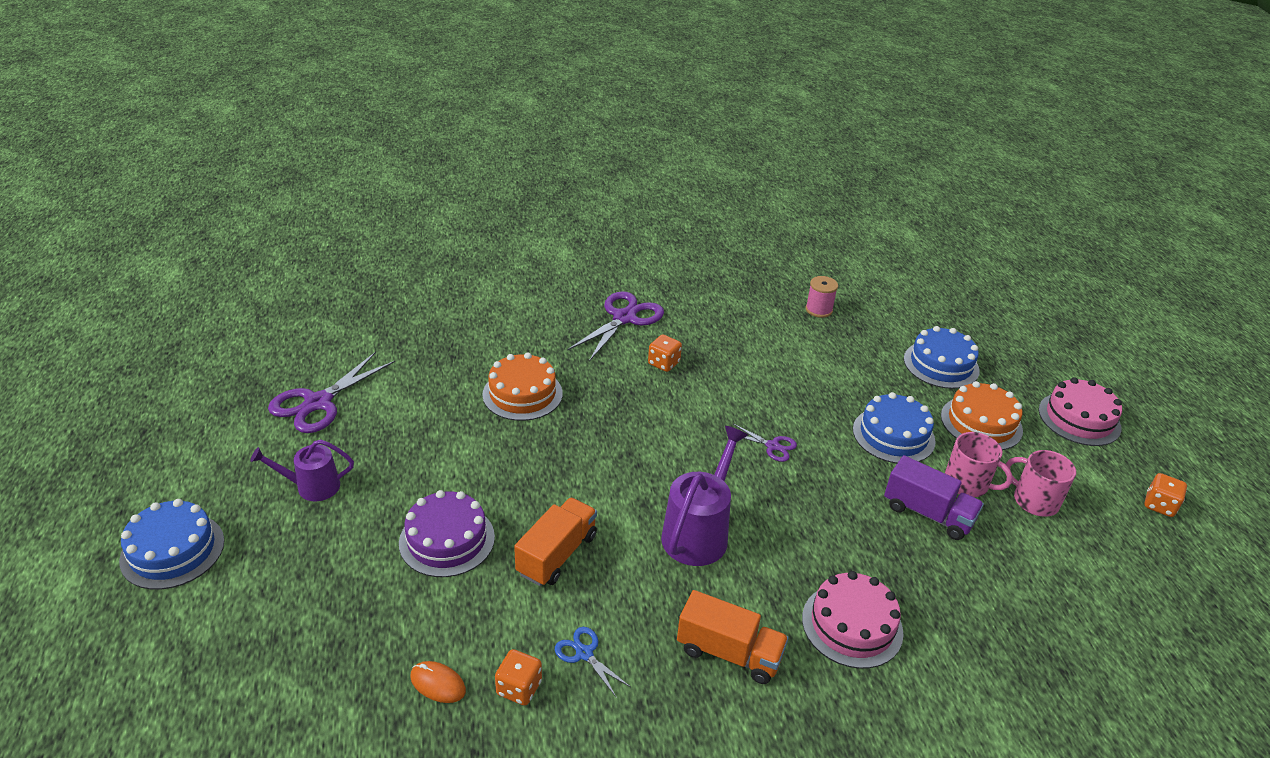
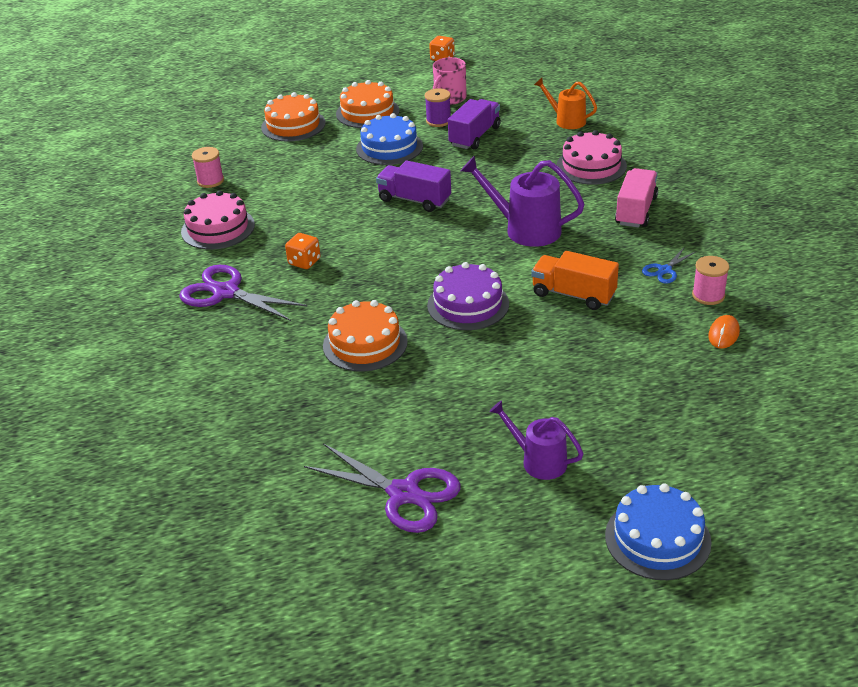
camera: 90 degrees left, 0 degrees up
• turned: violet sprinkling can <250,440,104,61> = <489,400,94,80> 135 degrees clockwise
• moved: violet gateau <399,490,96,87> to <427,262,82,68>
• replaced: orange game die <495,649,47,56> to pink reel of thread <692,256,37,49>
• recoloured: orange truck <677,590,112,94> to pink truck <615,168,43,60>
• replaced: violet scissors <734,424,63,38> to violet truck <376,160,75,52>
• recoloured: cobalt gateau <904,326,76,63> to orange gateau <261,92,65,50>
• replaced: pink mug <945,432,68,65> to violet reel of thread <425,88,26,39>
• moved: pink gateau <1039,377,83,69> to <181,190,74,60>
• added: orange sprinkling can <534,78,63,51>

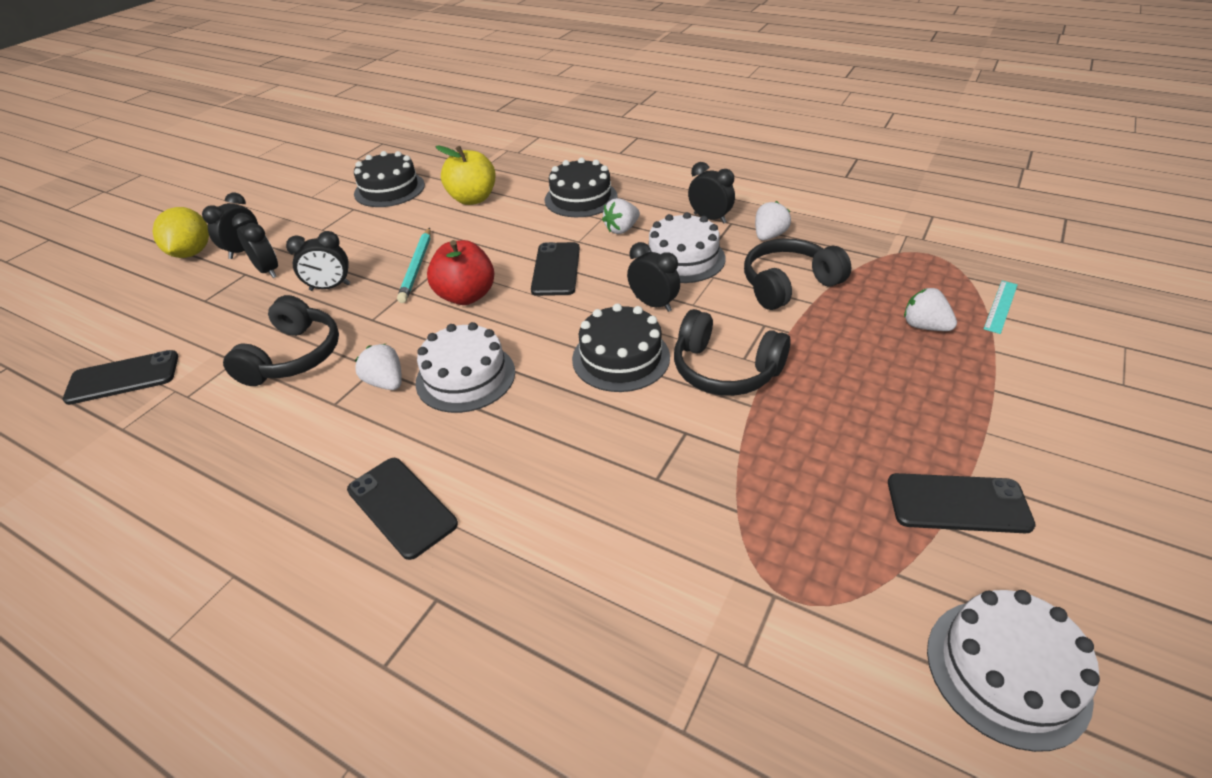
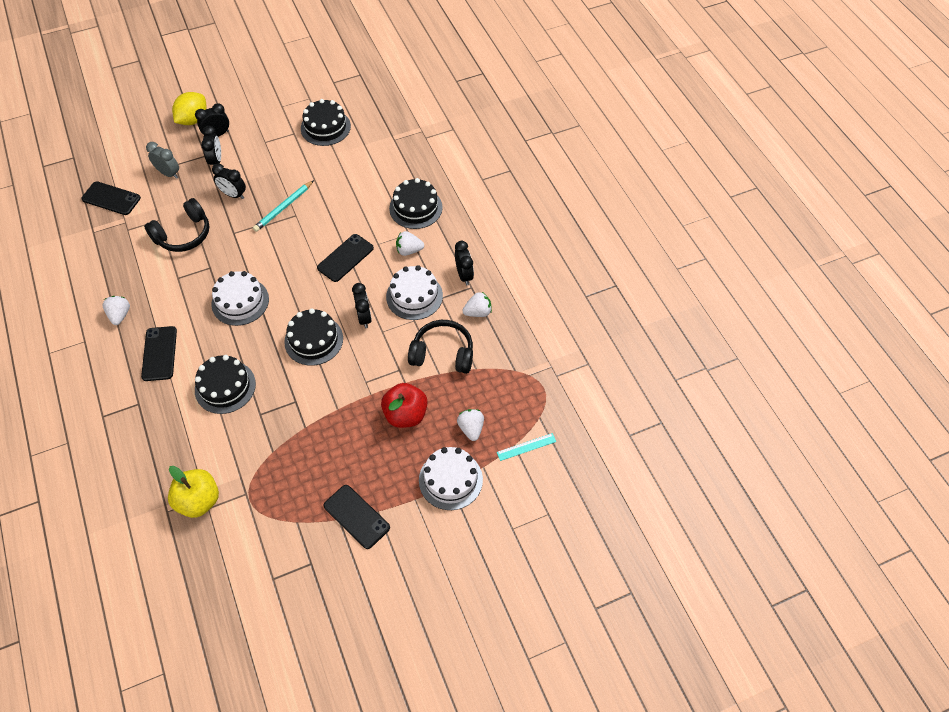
camera: 35 degrees right, 15 degrees up
• moved: pure white berry <355,344,47,46> to <103,296,27,29>
• moved: red apple <427,240,67,65> to <381,383,46,45>
• moved: golden apple <435,146,61,59> to <168,466,51,52>
• removed: ebony over-ear headphones <674,309,117,87>
• moved: pure white gateau <927,590,173,162> to <419,447,64,63>
• added: grey alarm clock <146,142,33,37>
• added: ebony gateau <195,355,61,59>

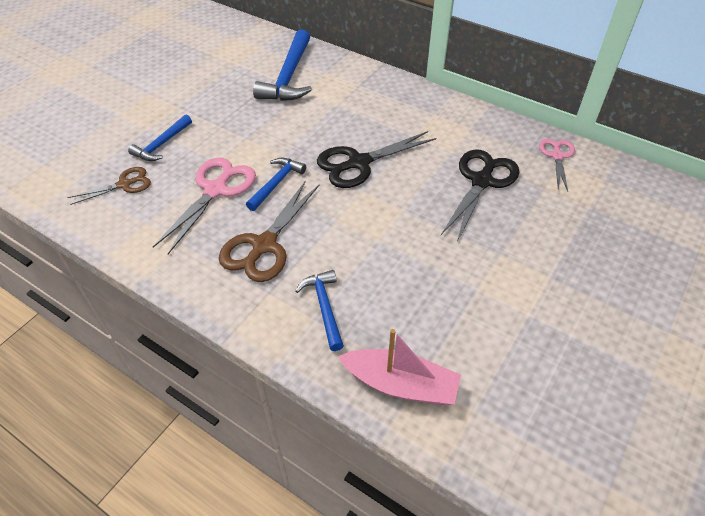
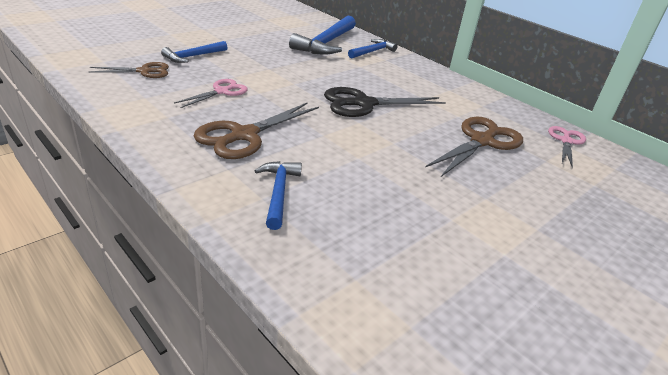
camera: 10 degrees right, 15 degrees down
• resized: pink scissors <153,158,103,96> = <174,79,74,29> x0.61
• moved: cobalt claw hammer <246,158,60,53> to <348,39,50,20>
• removed: pink toy boat <338,329,123,76>
• recoloured: ebony scissors <441,149,79,93> to russet scissors <425,117,98,61>

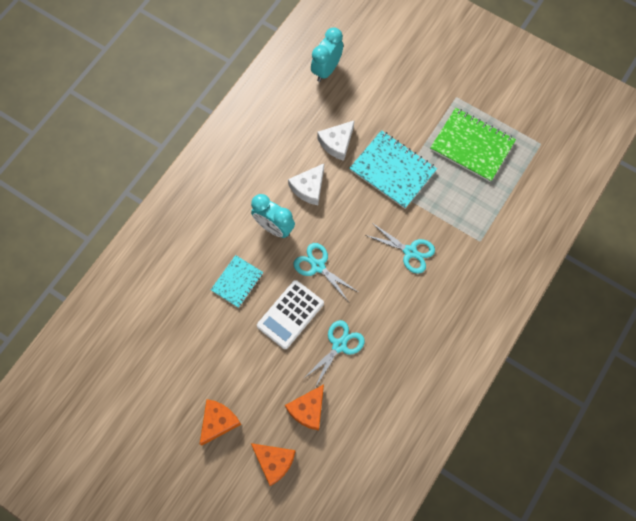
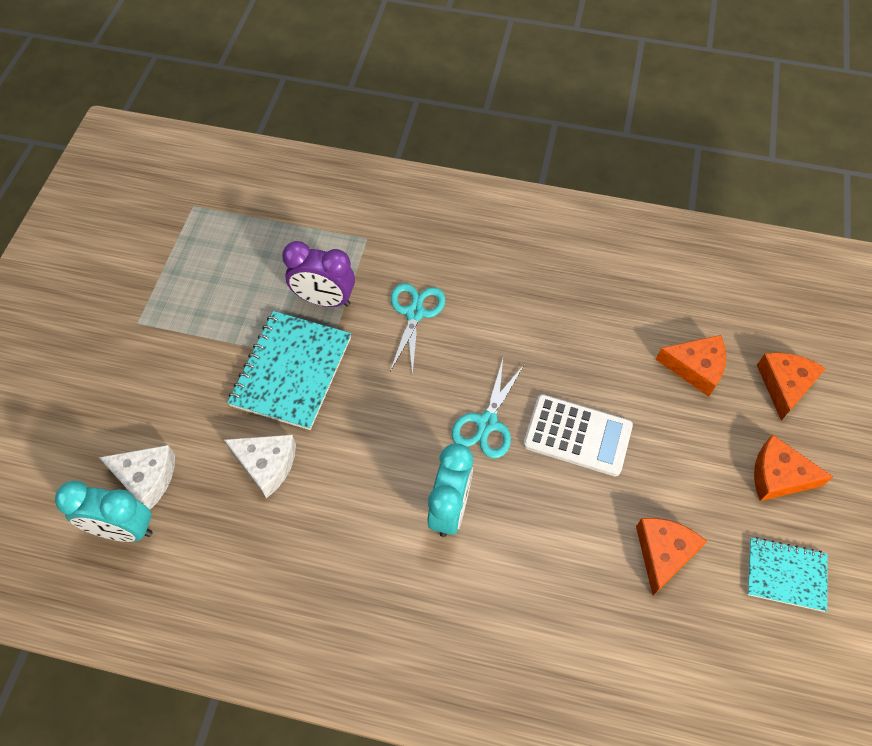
camera: 110 degrees left, 10 degrees down
• moved: teal exercise book <211,255,52,53> to <747,537,80,75>
• moved: pure white piece of cheese <288,164,36,41> to <99,445,76,64>
• removed: teal scissors <303,320,62,68>
• removed: emerald exercise book <430,108,86,74>
• added: violet alarm clock <282,241,73,66>
• added: orange piece of cheese <636,518,71,77>

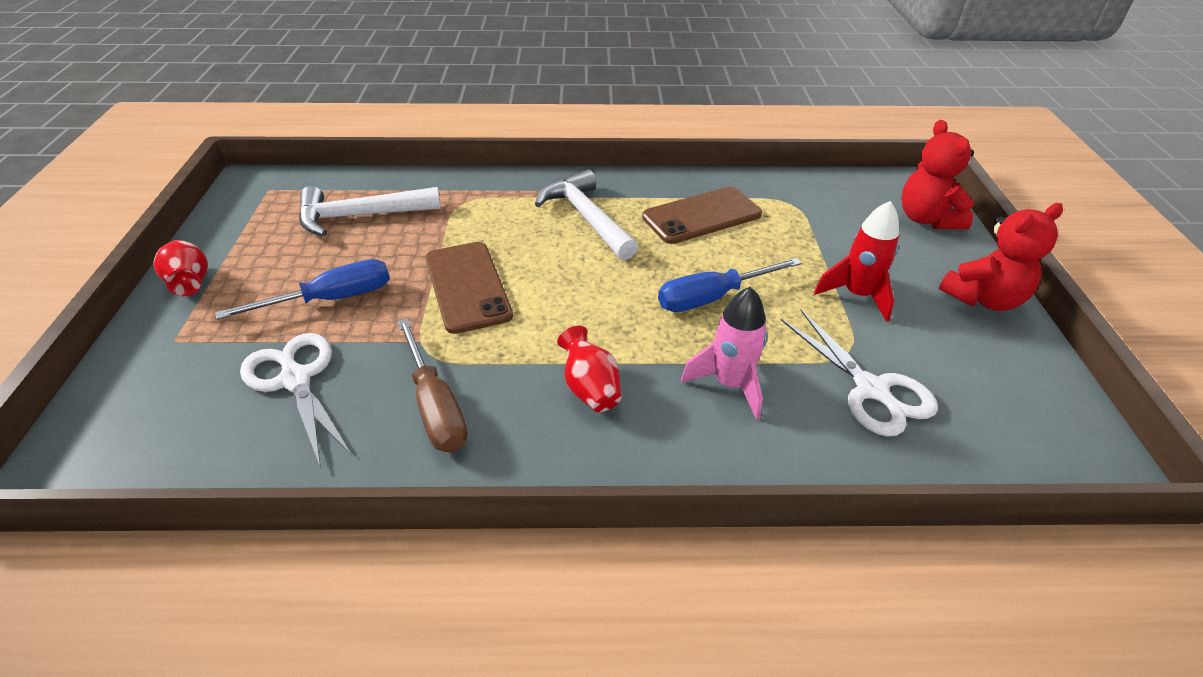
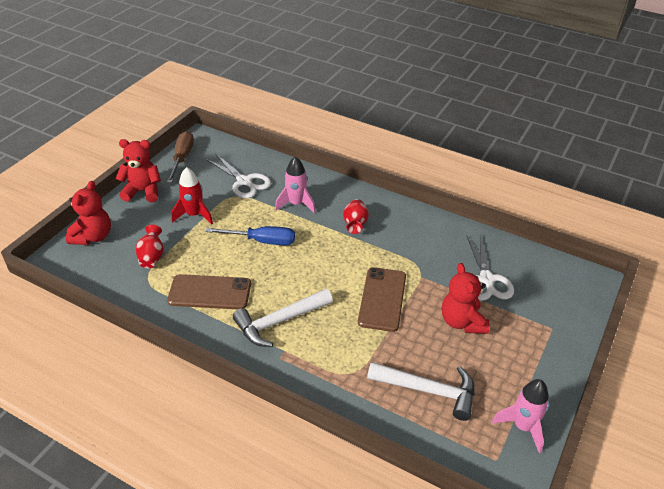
camera: 150 degrees left, 0 degrees up
• moved: red tall vase <153,240,55,56> to <136,225,28,43>
• replaced: cobalt screwdriver <215,259,175,61> to red teddy <442,263,48,71>
• moved: russet screwdriver <397,318,71,134> to <167,131,27,52>
• turned: pure white claw hammer <535,169,104,91> = <233,289,100,58> 60 degrees clockwise
• turned: pure white scissors <781,310,157,127> = <206,153,65,45> 135 degrees clockwise
• added: pink toy rocket <492,379,57,75>

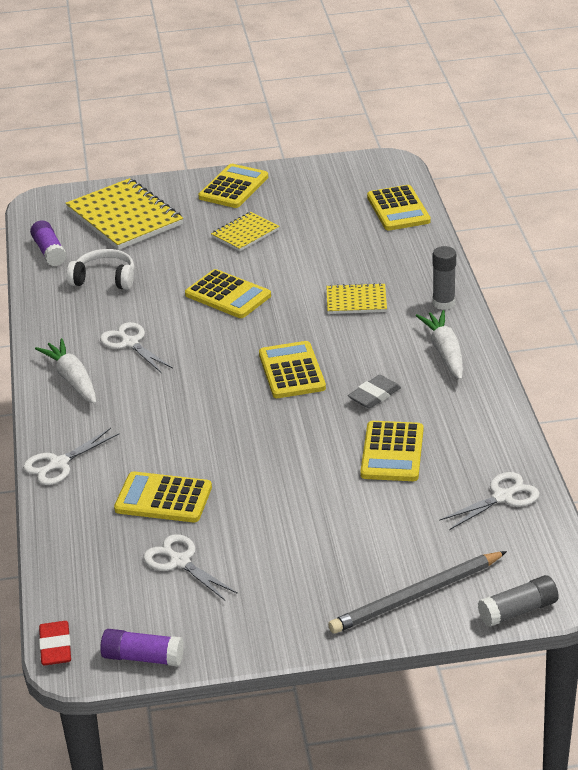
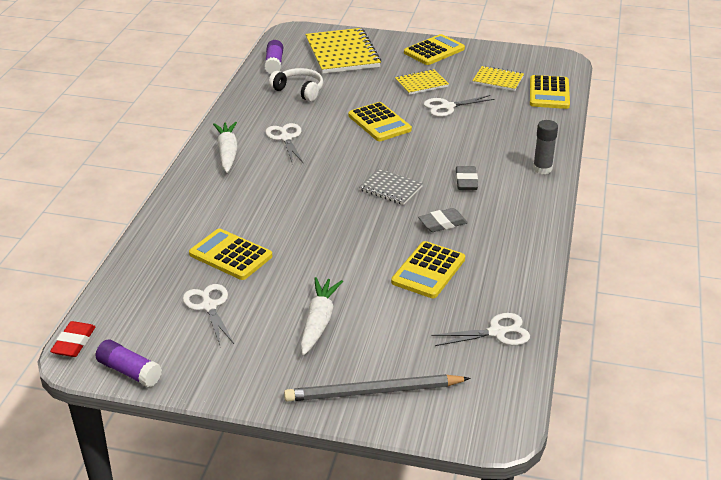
camera: 20 degrees right, 0 degrees up
• moved: pure white scissors <23,428,97,57> to <424,95,71,22>
• replaced: golden pocket calculator <259,341,67,57> to grey exercise book <359,169,64,36>
• moved: golden exercise book <327,283,60,31> to <472,66,52,25>
• moved: pure white carrot <416,310,47,70> to <301,277,42,78>
• removed: grey glue <478,575,81,52>
• added: grey eraser <456,166,22,24>

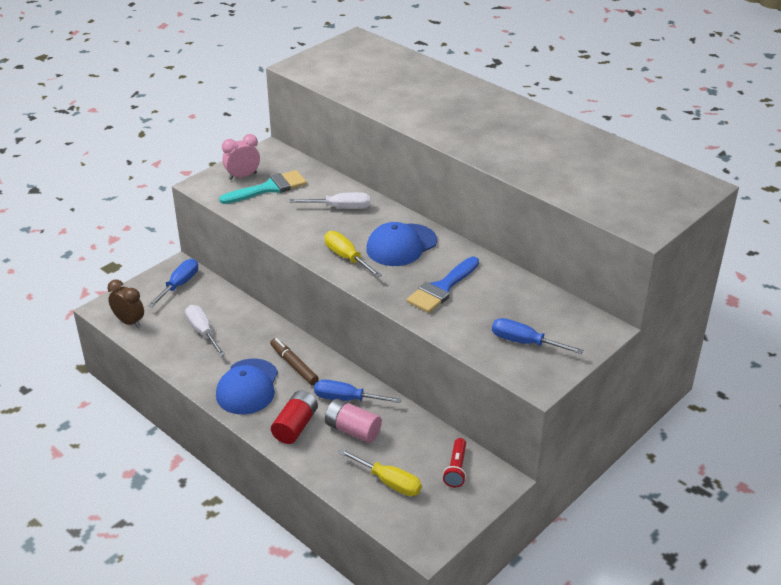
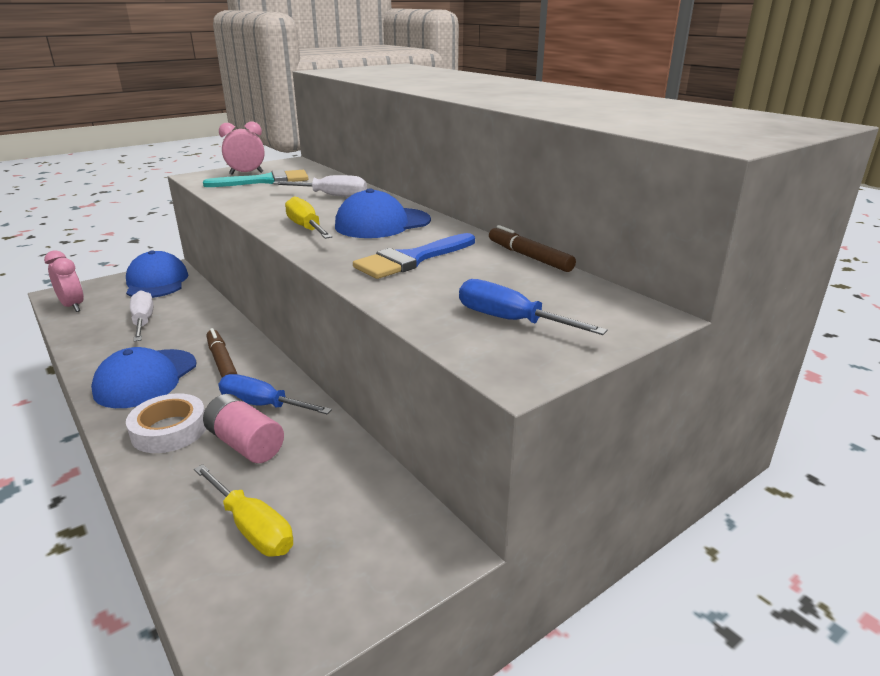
camera: 10 degrees right, 10 degrees down
• recoloured: russet alarm clock <108,280,36,48> to pink alarm clock <44,250,40,62>
• replaced: cobalt screwdriver <148,259,50,48> to cobalt cap <126,251,62,47>
• replaced: red AA battery <271,390,47,54> to pure white sticky tape <126,393,80,60>
• removed: red flashlight <443,438,23,49>
• added: russet marker pen <489,225,87,47>

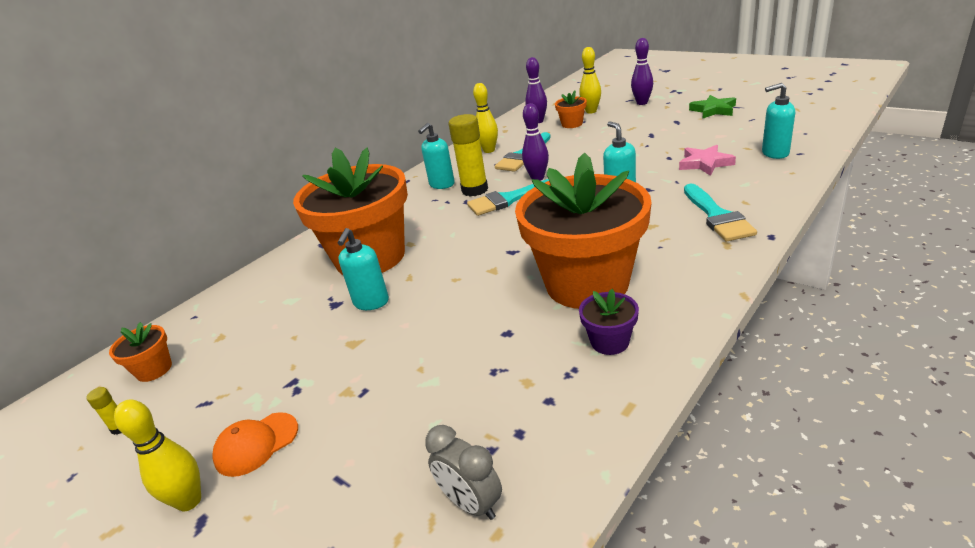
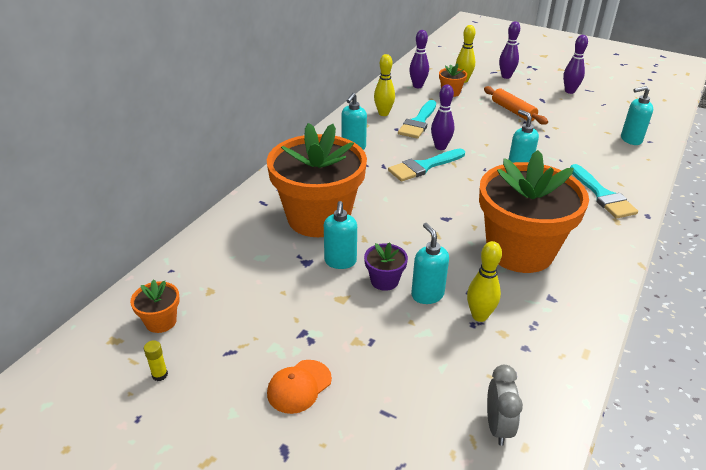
camera: 15 degrees left, 5 degrees up
• moved: golden bowling pin <114,399,87,112> to <467,241,35,81>
• turned: grey alarm clock <425,425,77,95> = <487,365,36,81> 120 degrees counterclockwise
• removed: golden glue <449,114,39,83>
• moved: violet potted plant <579,289,60,66> to <364,242,44,49>
• removed: pink five-pointed star <679,145,57,31>
• replaced: emerald five-pointed star <689,95,47,23> to violet bowling pin <563,35,25,59>
• added: teal soap dispenser <411,223,38,81>
• added: orange dough roller <484,86,64,39>

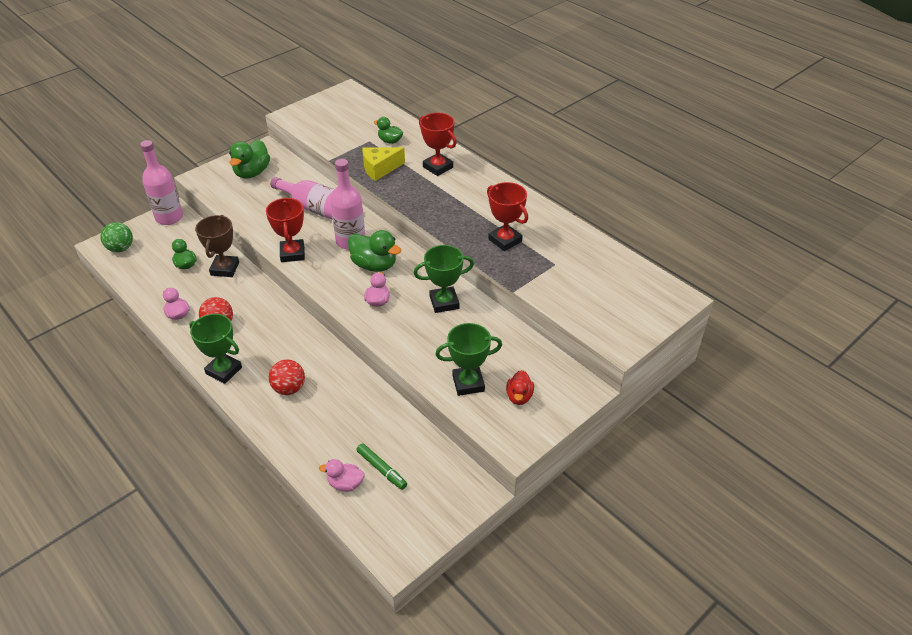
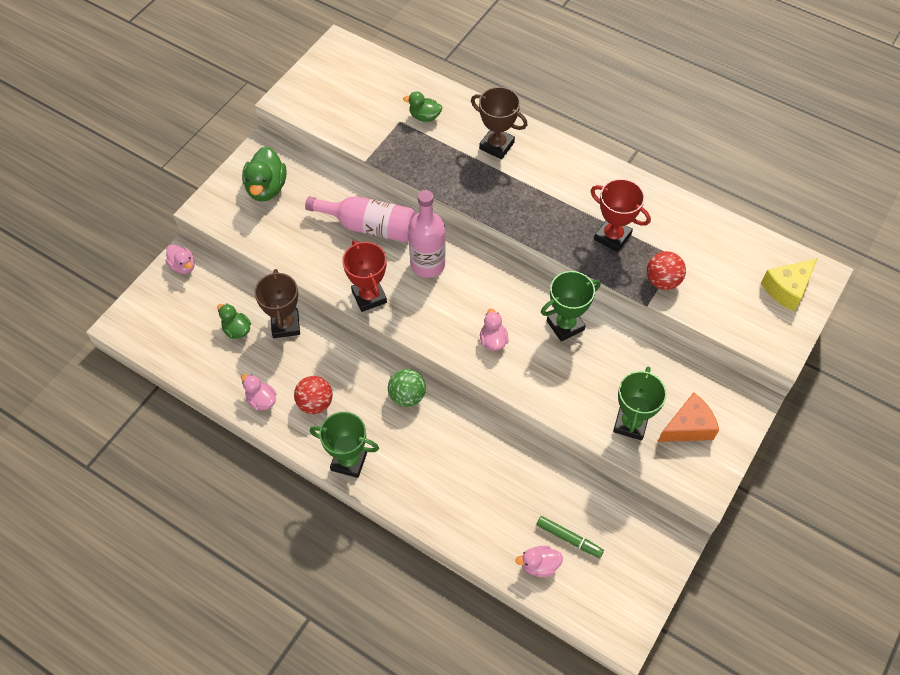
camera: 15 degrees left, 15 degrees up
• moved: emerald sphere <100,222,33,30> to <388,369,38,38>
• replaced: pink bottle <140,140,43,85> to pink rubber duck <165,244,29,30>
• moved: red sphere <269,360,36,35> to <647,251,39,39>
• removed: emerald rubber duck <348,230,53,42>
• moved: golden piece of cheese <363,147,42,34> to <761,258,56,54>
• recoloured: red award cup <419,113,38,63> to russet award cup <471,87,56,72>
• turned: emerald award cup <435,323,67,73> = <613,367,54,74> 45 degrees counterclockwise
• replaced: red rubber duck <506,370,28,35> to orange piece of cheese <658,392,61,50>

